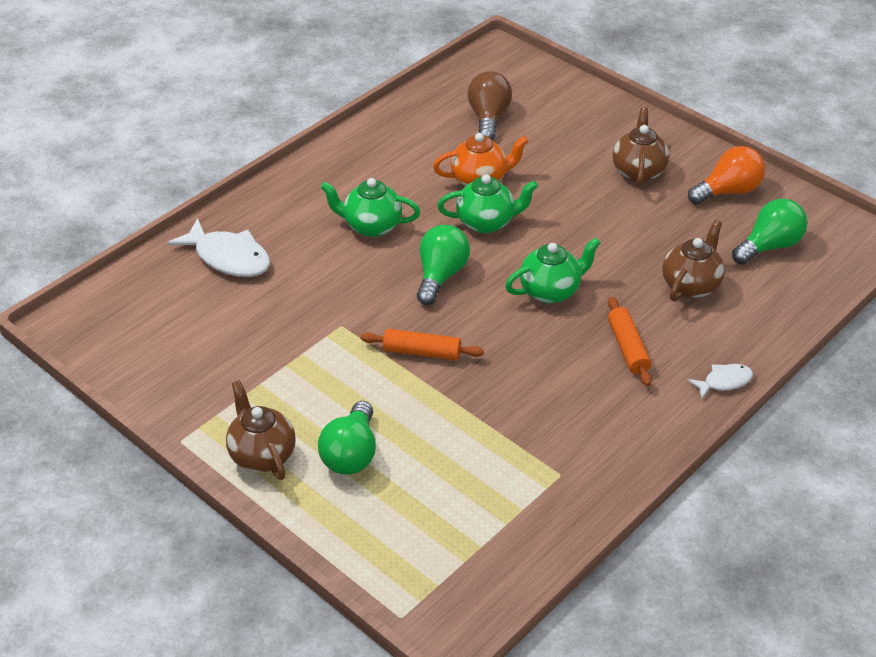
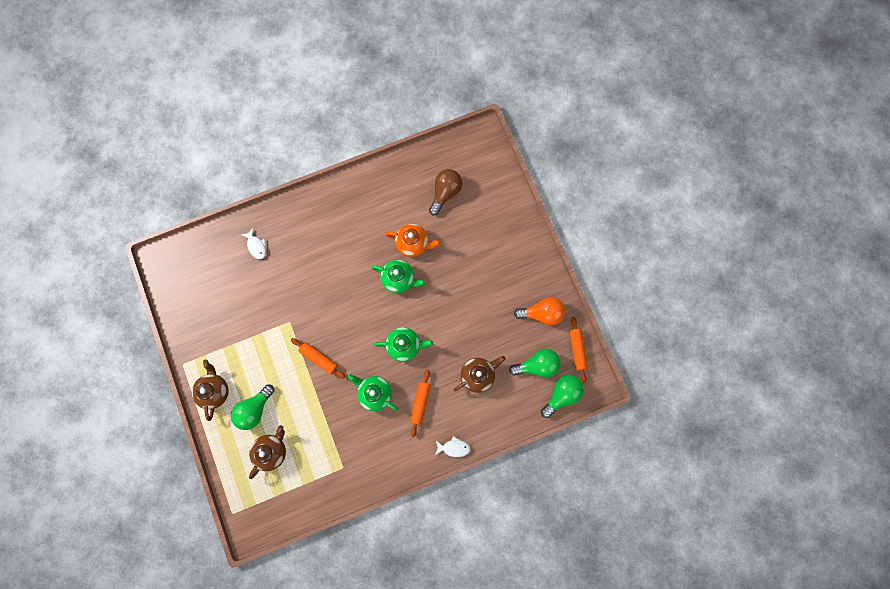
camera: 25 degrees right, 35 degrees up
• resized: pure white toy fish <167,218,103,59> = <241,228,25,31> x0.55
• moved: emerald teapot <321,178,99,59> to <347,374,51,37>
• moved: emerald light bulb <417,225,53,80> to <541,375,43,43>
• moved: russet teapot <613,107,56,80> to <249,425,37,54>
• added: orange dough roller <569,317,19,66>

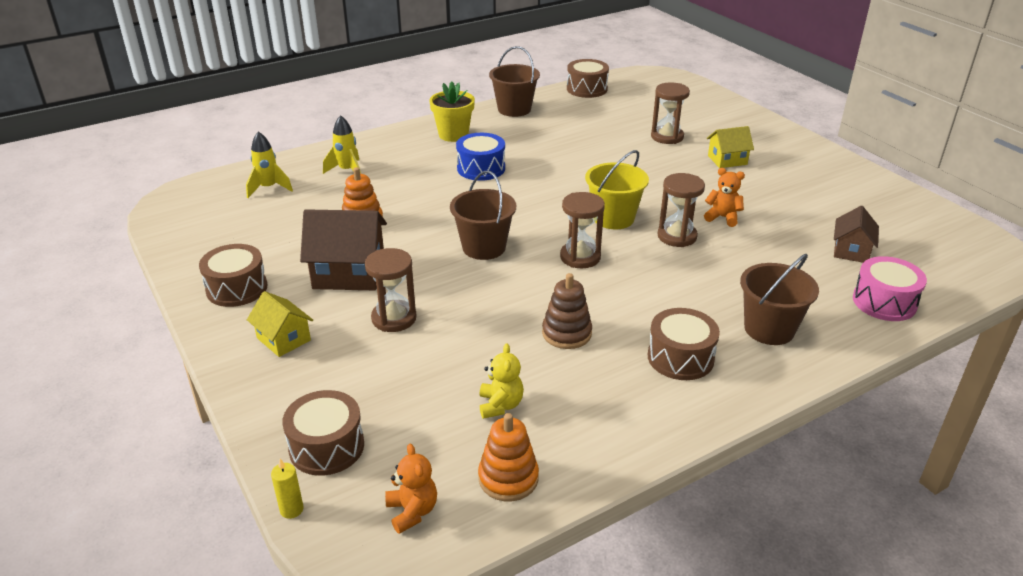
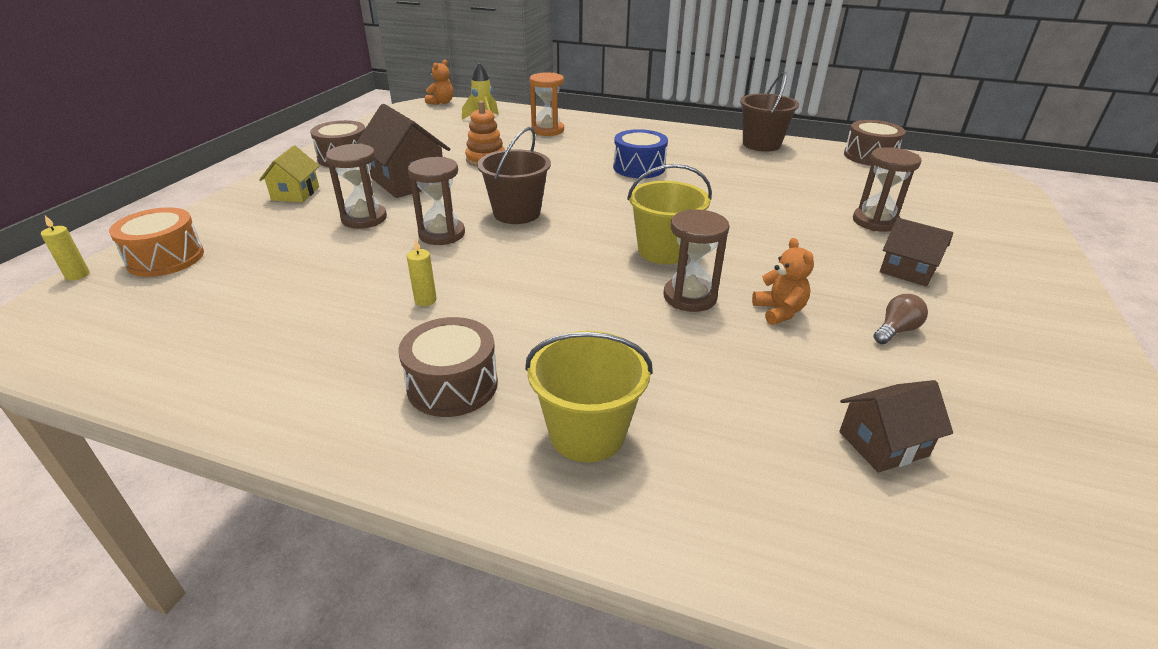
camera: 50 degrees right, 0 degrees up
• recoloured: russet drum <282,390,82,86> to orange drum <109,207,95,70>
• replaced: golden toy rocket <323,115,38,59> to orange sandglass <529,72,35,64>
• moved: orange teddy <385,444,52,90> to <425,59,28,46>
• removed: golden potted plant <430,82,45,60>
• removed: orange ring stacker <478,413,61,88>
• removed: golden teddy <480,344,44,75>
• replaced: russet ring stacker <542,273,50,76> to golden pillar candle <407,238,30,68>
• moved: russet sandglass <560,192,45,76> to <408,157,57,88>
• recoloured: golden cottage <707,126,47,42> to russet cottage <880,218,73,68>
• recoloured: russet bucket <740,254,79,91> to golden bucket <525,331,128,131>
• removed: pink drum <853,256,74,65>
• added: russet light bulb <874,294,54,50>

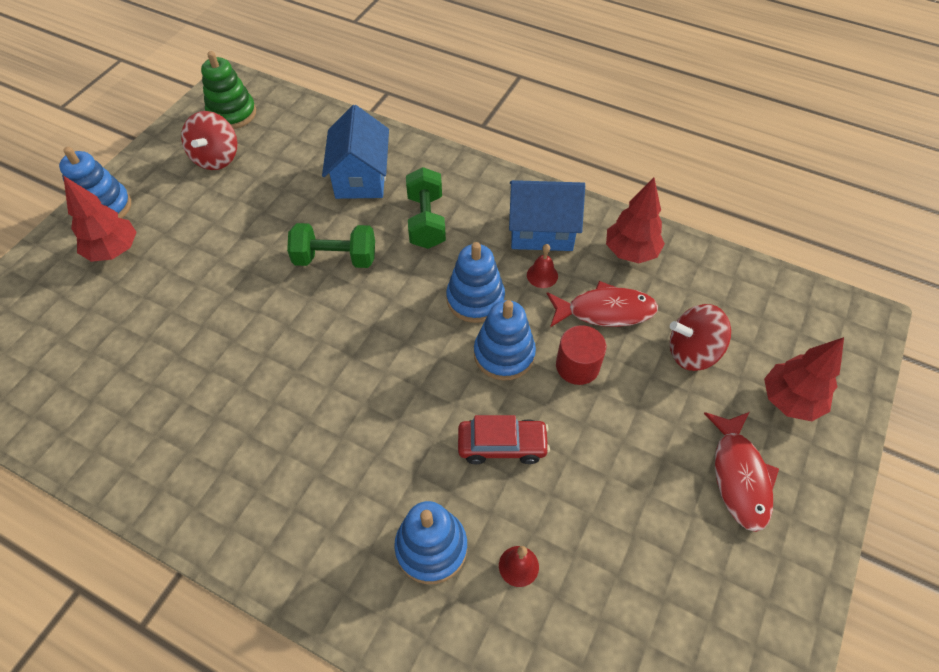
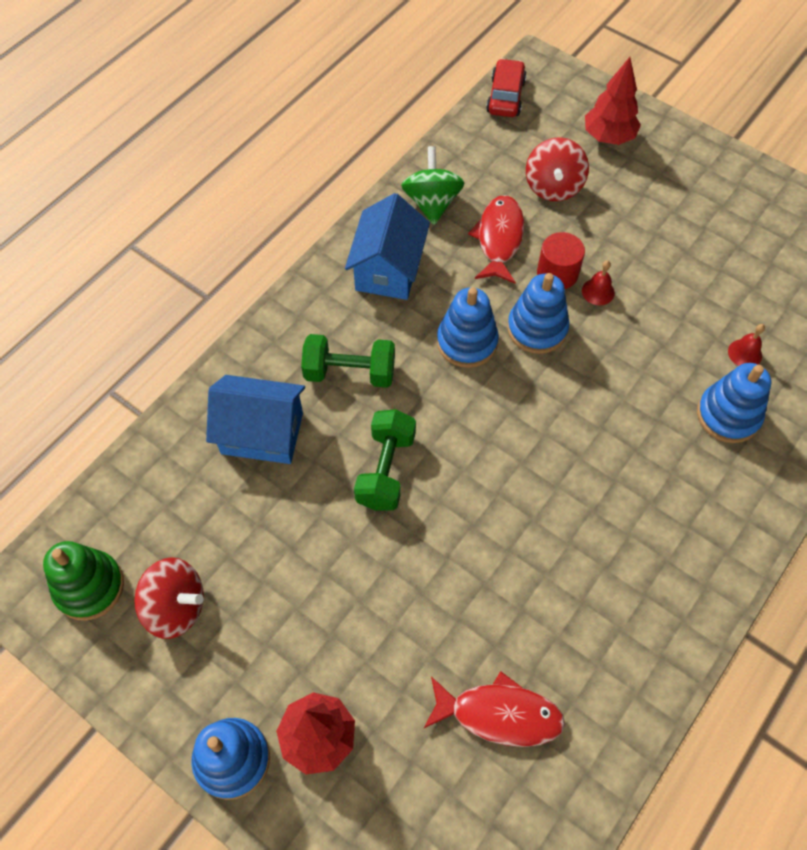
camera: 80 degrees left, 5 degrees up
• moved: red car <458,415,92,49> to <486,58,41,59>
• moved: red bell <527,244,31,44> to <582,261,33,44>
• replaced: red toy tree <606,177,59,86> to emerald whirligig <401,146,63,79>
• moved: red toy fish <704,412,75,120> to <423,671,142,76>

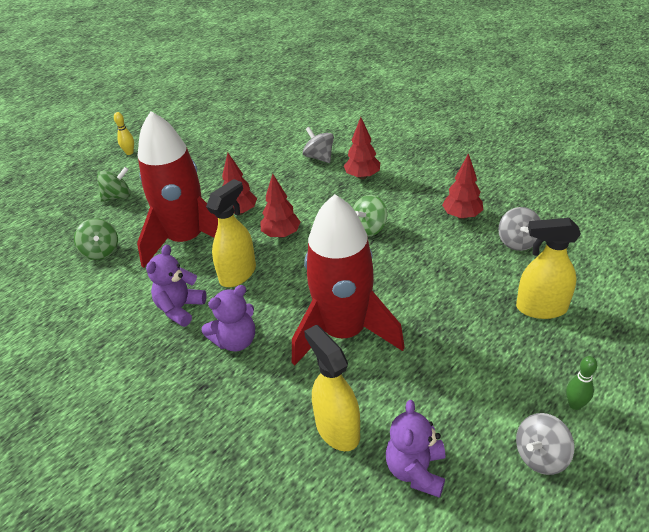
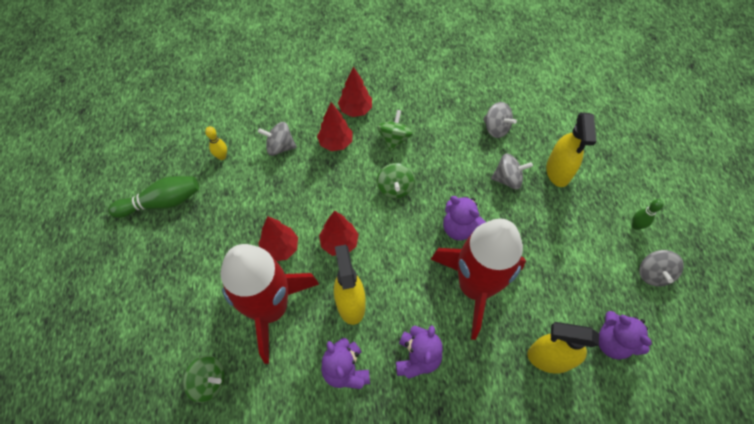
camera: 50 degrees left, 20 degrees up
• moved: emerald whirligig <97,167,34,35> to <377,110,36,42>
• moved: golden bowling pin <114,112,20,43> to <205,126,22,34>
• moved: red toy tree <442,153,42,66> to <338,67,34,50>
• turned: golden spray bottle <516,218,65,101> = <546,113,51,74> 45 degrees counterclockwise
• added: emerald bowling pin <108,176,91,42>
• added: violet teddy <443,196,43,45>
• added: grey whirligig <491,153,42,36>

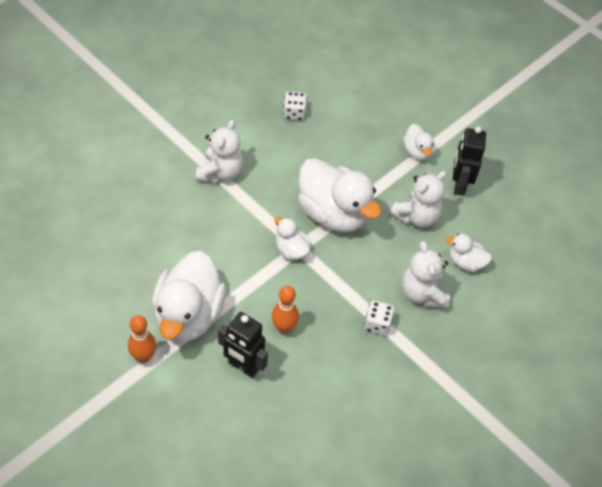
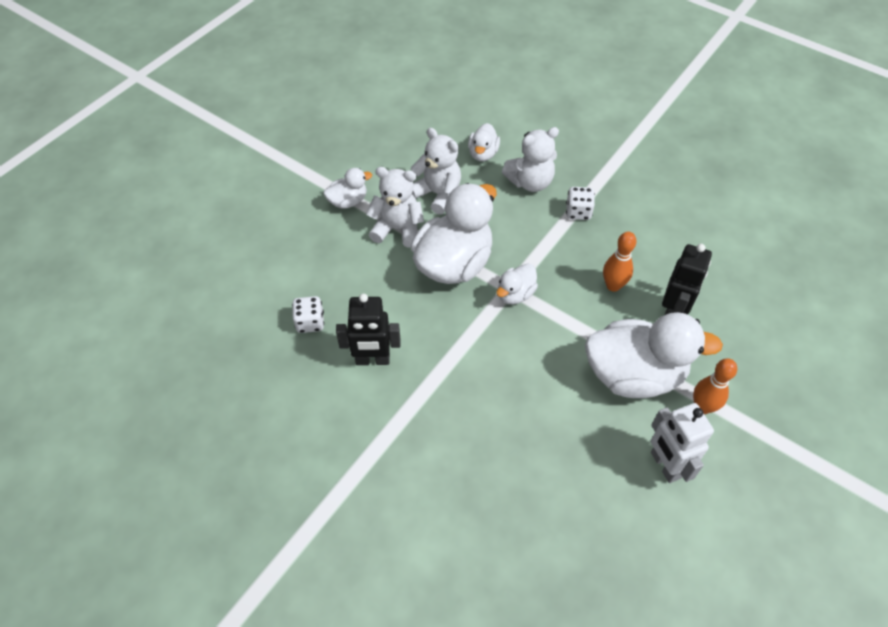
camera: 95 degrees left, 0 degrees up
• moved: pure white teddy <196,120,47,63> to <366,167,58,81>
• moved: ebony toy robot <453,126,33,70> to <336,293,65,72>
• added: pure white toy robot <651,403,63,80>

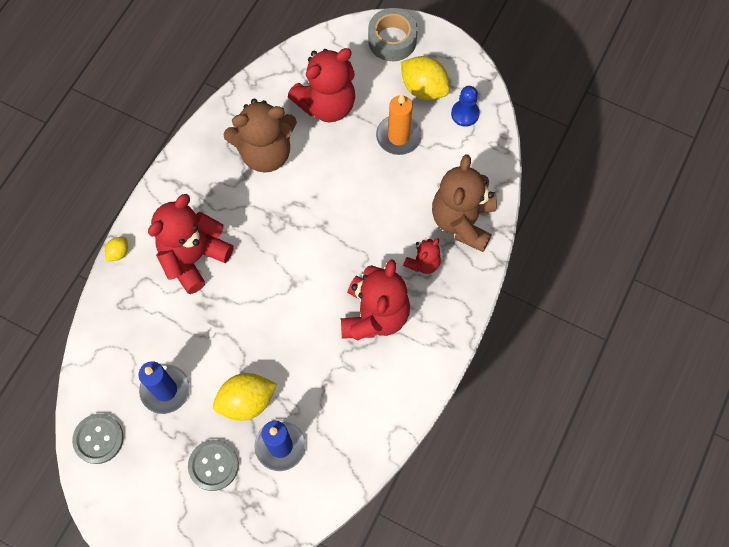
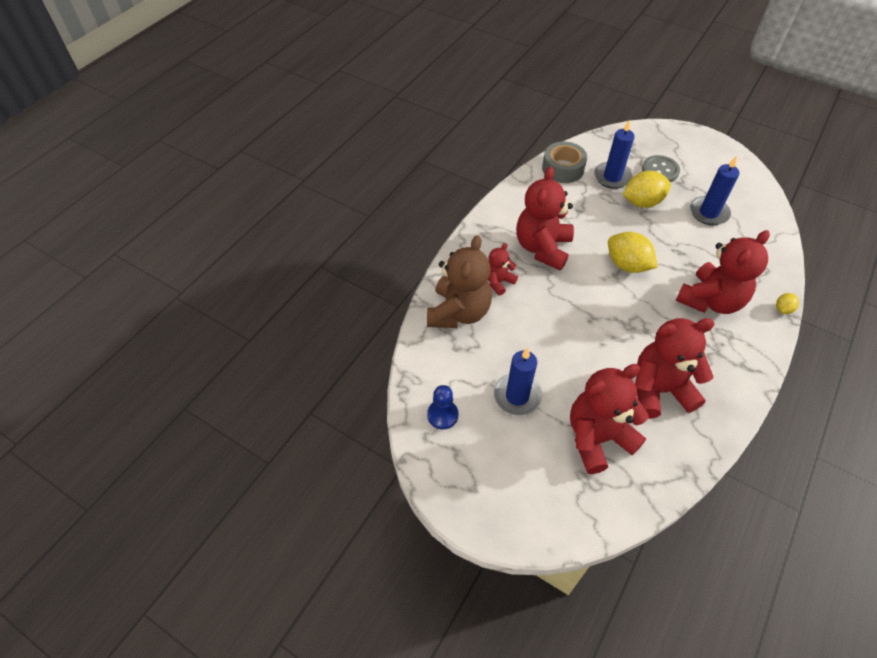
camera: 175 degrees left, 15 degrees down
• removed: grey shirt button <72,414,52,50>
• recoloured: russet teddy <223,99,74,74> to red teddy <635,318,80,101>
• moved: grey sticky tape <368,8,50,53> to <542,141,45,42>
• recoloured: orange pillar candle <376,94,46,61> to cobalt pillar candle <493,347,50,69>
• moved: golden citrus fruit <401,56,49,44> to <608,232,50,41>

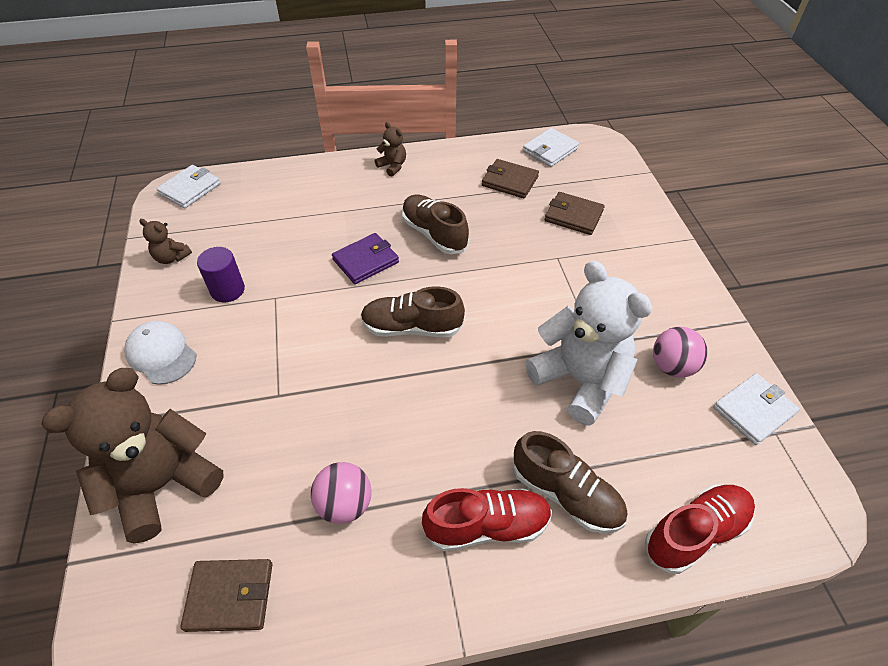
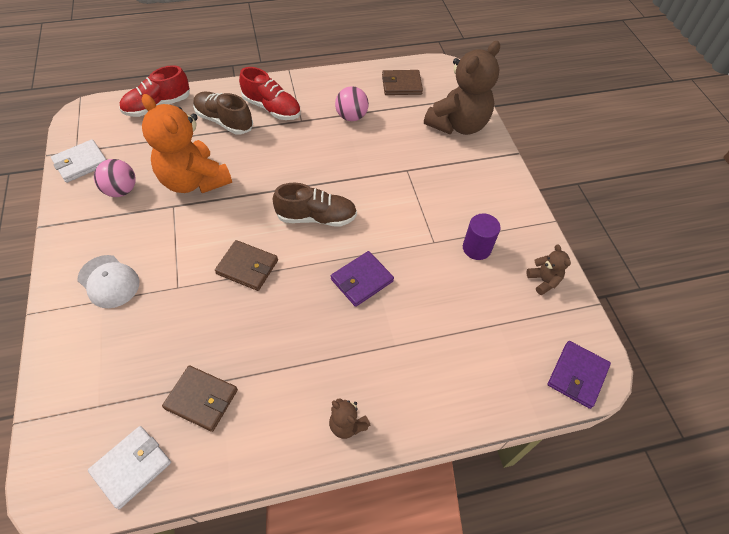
camera: 175 degrees right, 5 degrees up
• moved: pure white cap <124,321,73,64> to <77,255,62,53>
• turned: russet teddy <139,219,53,45> = <526,244,45,51> 45 degrees clockwise
• recoloured: pure white card wallet <156,165,64,43> to violet card wallet <548,341,63,68>
• removed: russet shoe <402,195,67,59>
• turned: red shoe <422,488,130,63> = <239,67,62,53> 135 degrees counterclockwise
• recoloured: pure white teddy <526,261,127,165> to orange teddy <141,94,91,99>
• moved: russet card wallet <545,192,60,43> to <215,240,63,51>

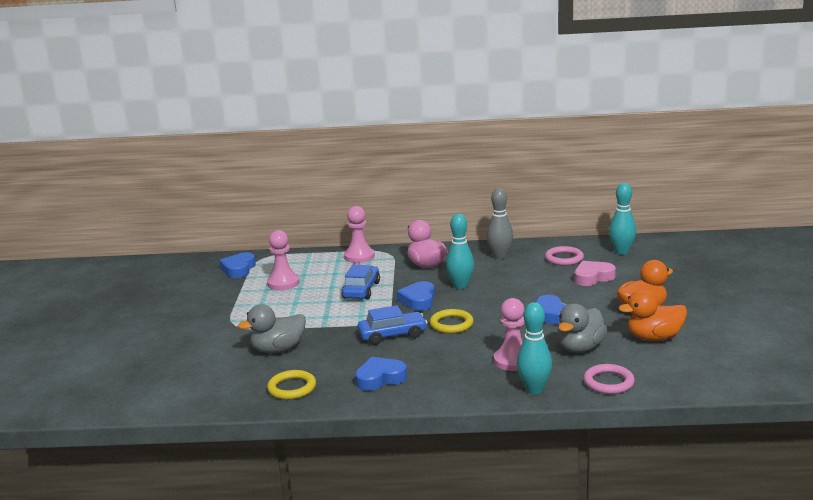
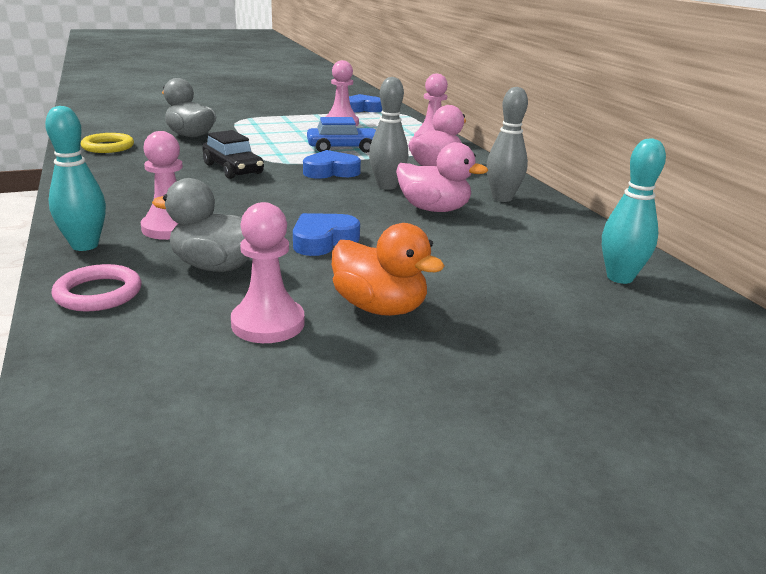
camera: 65 degrees right, 5 degrees up
• removed: cobalt heart shape <355,357,52,34>
• recoloured: cobalt car <357,305,71,40> to ebony car <202,130,62,49>
• removed: golden hoop <430,309,43,24>
• recoloured: teal bowling pin <446,214,28,75> to grey bowling pin <369,77,39,113>
• removed: pink hoop <545,246,39,20>
• removed: pink heart shape <574,261,42,25>
• replaced: orange rubber duck <618,290,69,51> to pink chess pawn <231,202,74,141>
• added: pink rubber duck <396,142,92,70>

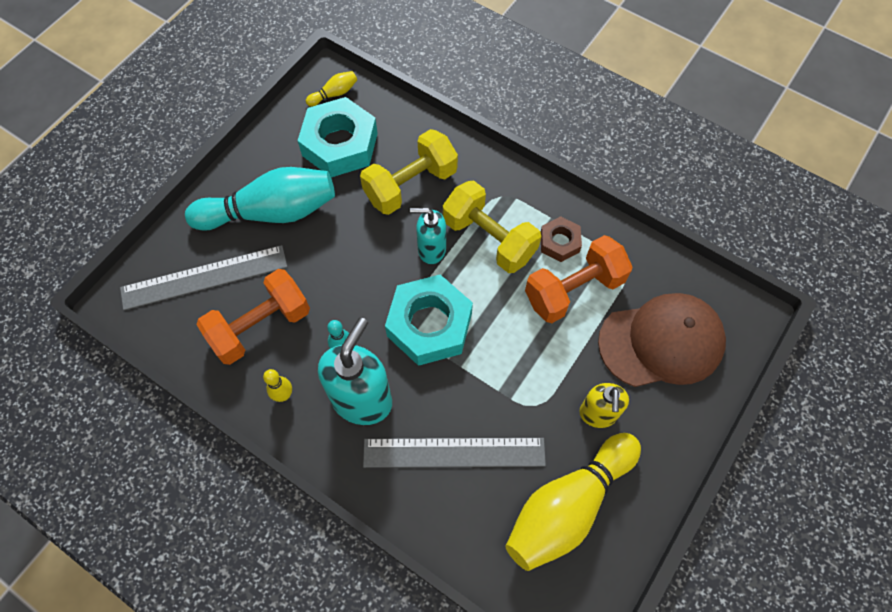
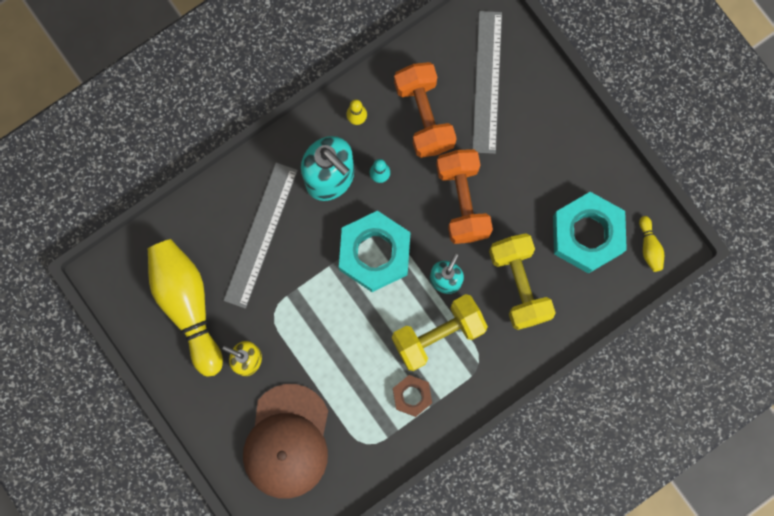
camera: 110 degrees right, 15 degrees up
• removed: teal bowling pin <185,167,150,64>
• moved: orange hand weight <525,235,108,88> to <436,149,57,95>

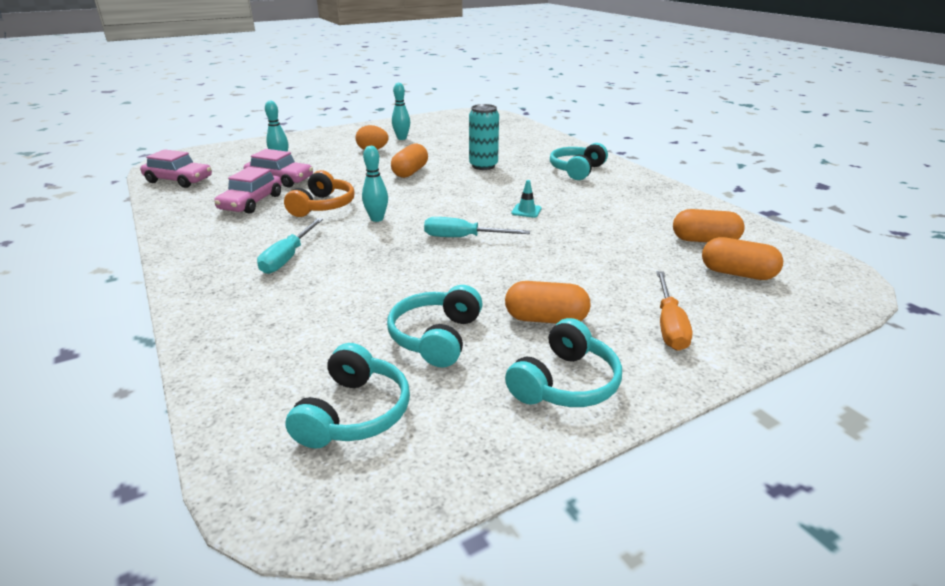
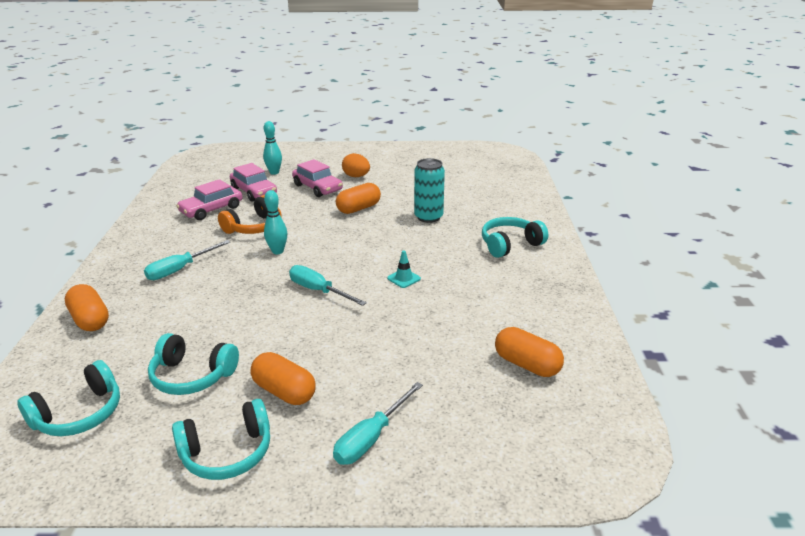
camera: 30 degrees right, 0 degrees up
• moved: pink car <140,149,72,39> to <292,159,51,38>
• turned: teal over-ear headphones <387,285,95,82> = <148,333,91,62> 120 degrees counterclockwise
• removed: teal bowling pin <392,82,18,58>
• recoloured: orange screwdriver <657,271,35,80> to teal screwdriver <333,382,90,83>
• moved: orange capsule <702,237,81,43> to <65,284,44,47>

